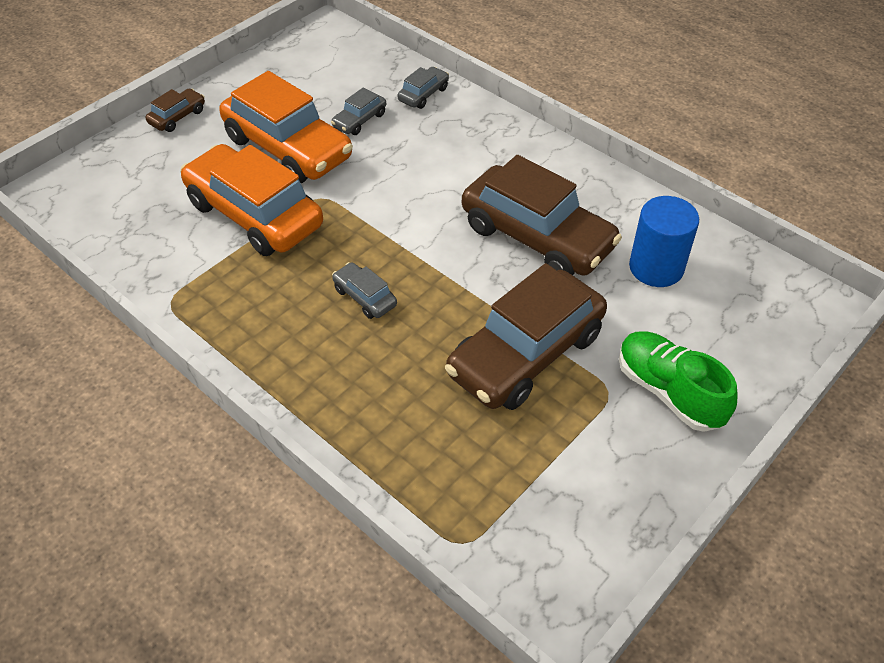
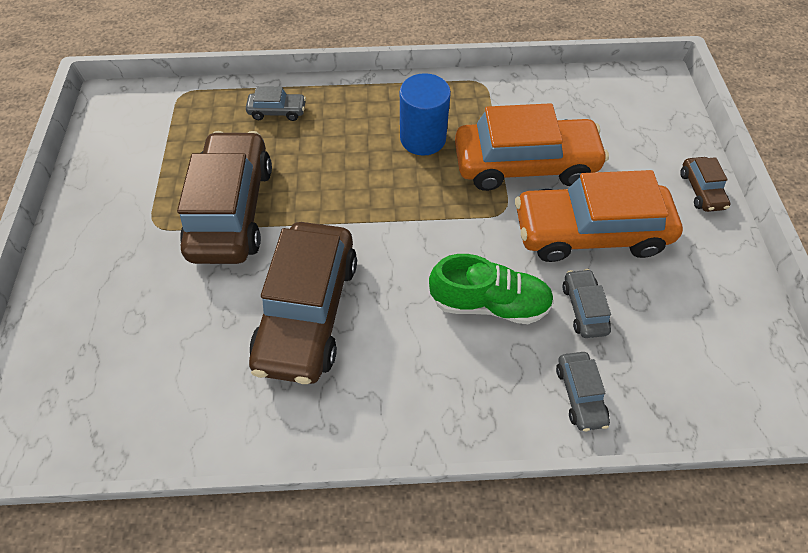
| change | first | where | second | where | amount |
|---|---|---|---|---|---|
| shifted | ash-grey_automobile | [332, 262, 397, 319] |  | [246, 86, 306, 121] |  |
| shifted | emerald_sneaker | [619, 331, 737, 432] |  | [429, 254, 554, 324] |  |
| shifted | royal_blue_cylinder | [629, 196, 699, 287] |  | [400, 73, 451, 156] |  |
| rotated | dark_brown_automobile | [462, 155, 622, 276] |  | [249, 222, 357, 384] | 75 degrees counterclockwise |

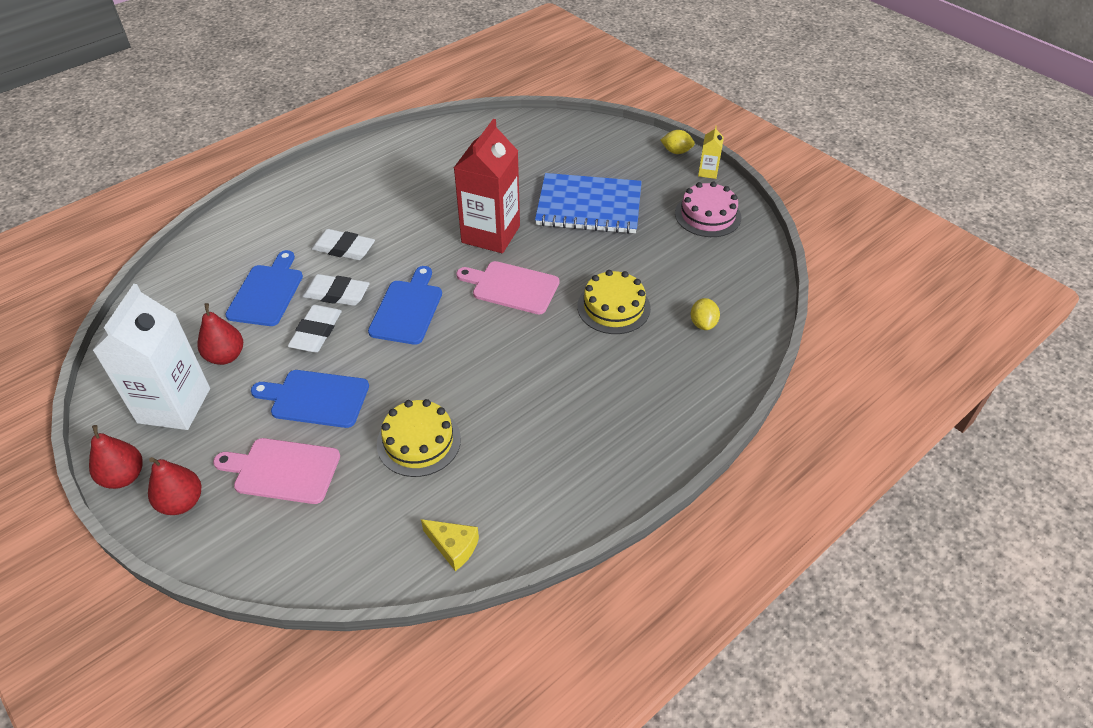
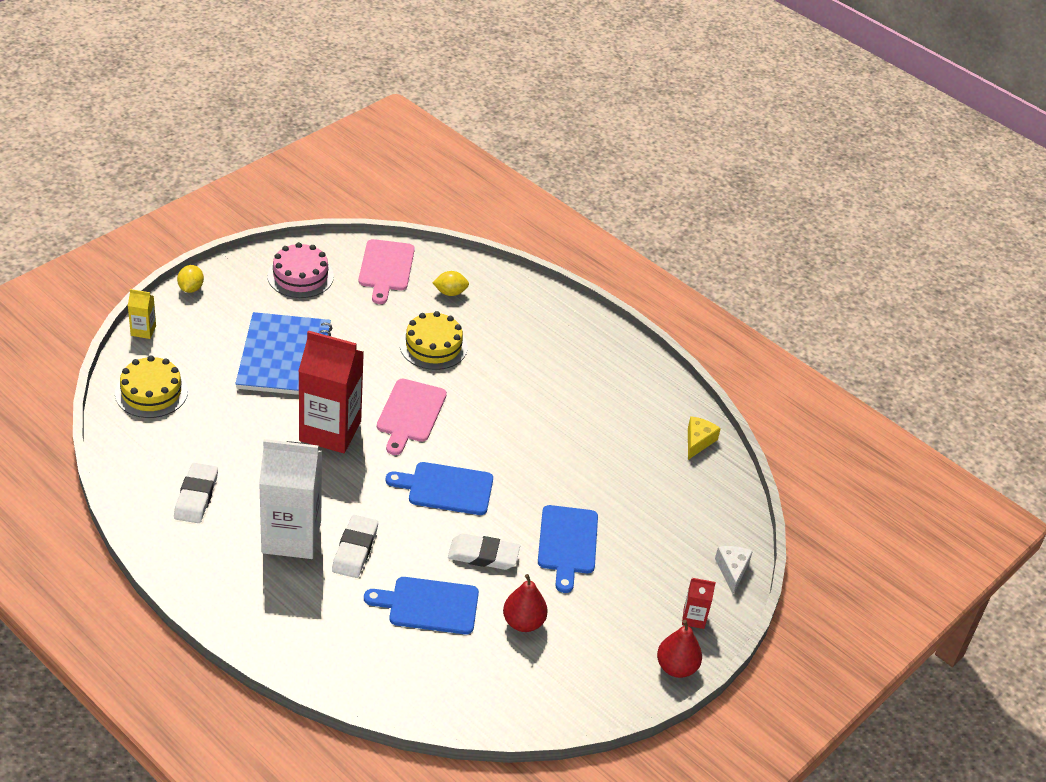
| change | first | where | second | where | amount |
|---|---|---|---|---|---|
| new |  |  | pure_white_cheese_wedge | [715, 546, 753, 594] |  |
| shifted | pure_white_carton | [92, 284, 210, 430] |  | [259, 439, 322, 559] |  |
| shifted | rose-pink_cutting_board | [213, 438, 340, 504] |  | [358, 239, 415, 304] |  |
| shifted | pure_white_eraser | [302, 274, 370, 306] |  | [174, 463, 218, 523] |  |
| shifted | yellow_layer_cake | [377, 399, 461, 477] |  | [115, 356, 188, 418] |  |
| shifted | yellow_carton | [698, 126, 724, 179] |  | [128, 289, 156, 339] |  |
| swapped | scarlet_pear | [148, 457, 201, 515] | scarlet_carton | [682, 578, 716, 629] |  |

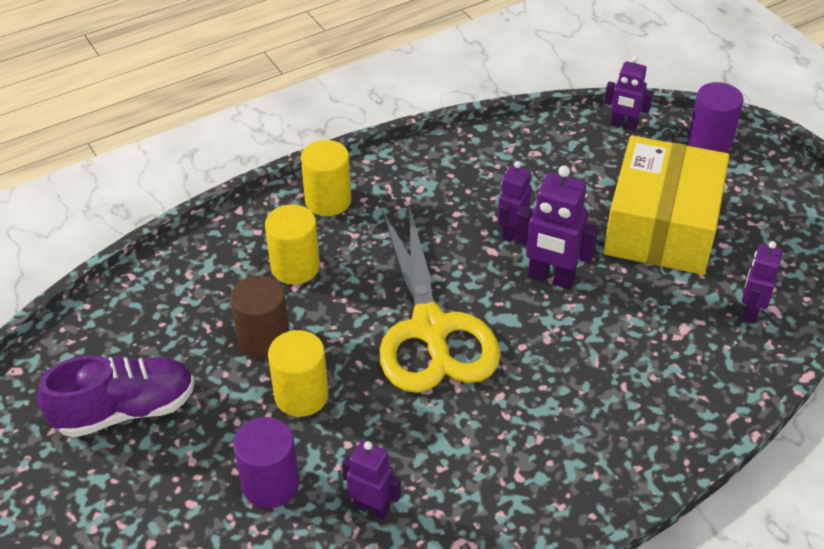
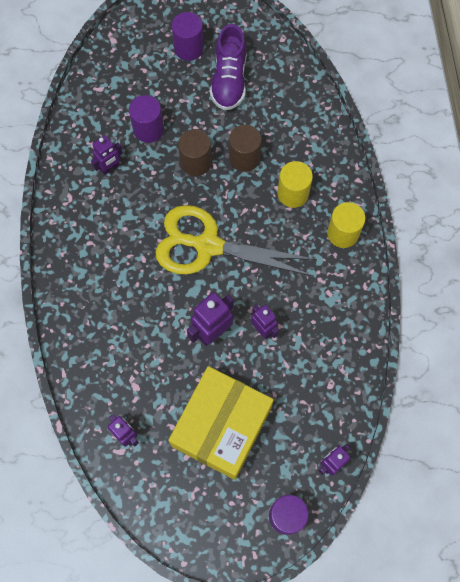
| change | first | where | second | where | amount |
|---|---|---|---|---|---|
| new |  |  | purple_cylinder | [172, 12, 204, 61] |  |
| repainted | yellow_cylinder | [268, 330, 328, 417] | dark_brown_cylinder | [178, 129, 212, 176] |  |
| rotated | yellow_box | [603, 136, 729, 275] |  | [168, 366, 274, 480] | 75 degrees clockwise |

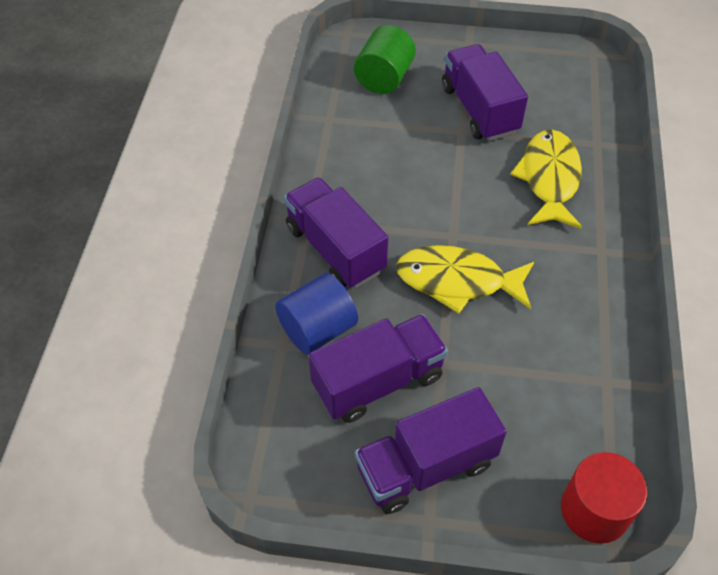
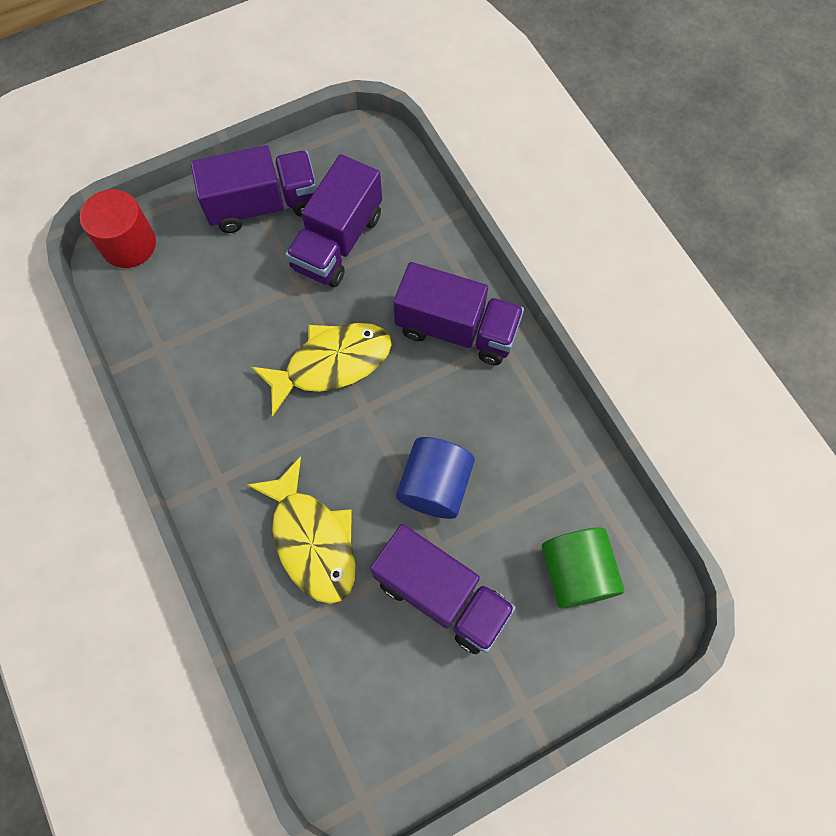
| change | first | where | second | where | amount |
|---|---|---|---|---|---|
| shifted | royal_blue_cylinder | [275, 273, 358, 354] |  | [396, 437, 475, 519] |  |
| rotated | purple_lorry | [355, 387, 507, 514] |  | [191, 145, 317, 233] | 45 degrees clockwise |

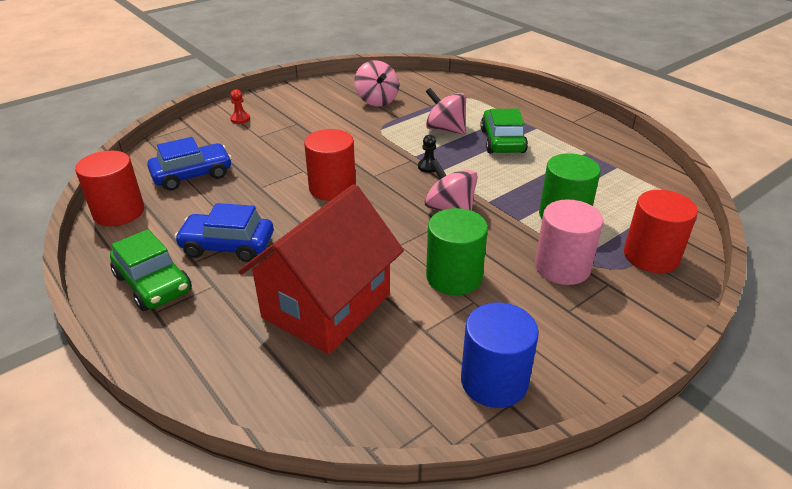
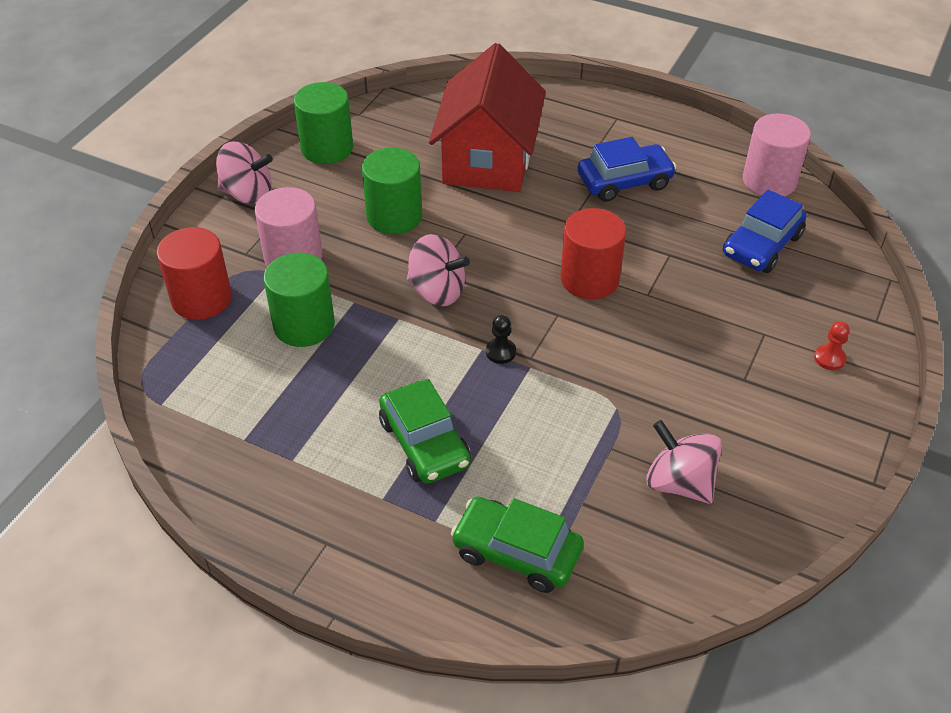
| change | first | where | second | where | amount |
|---|---|---|---|---|---|
| shifted | emerald_automobile | [110, 229, 192, 311] |  | [451, 497, 584, 593] |  |
| shifted | rose-pink_toy_top | [426, 88, 466, 135] |  | [216, 141, 273, 205] |  |
| repainted | scarlet_cylinder | [75, 151, 144, 226] | rose-pink_cylinder | [743, 114, 811, 196] |  |
| repainted | royal_blue_cylinder | [461, 303, 539, 408] | emerald_cylinder | [294, 82, 353, 164] |  |

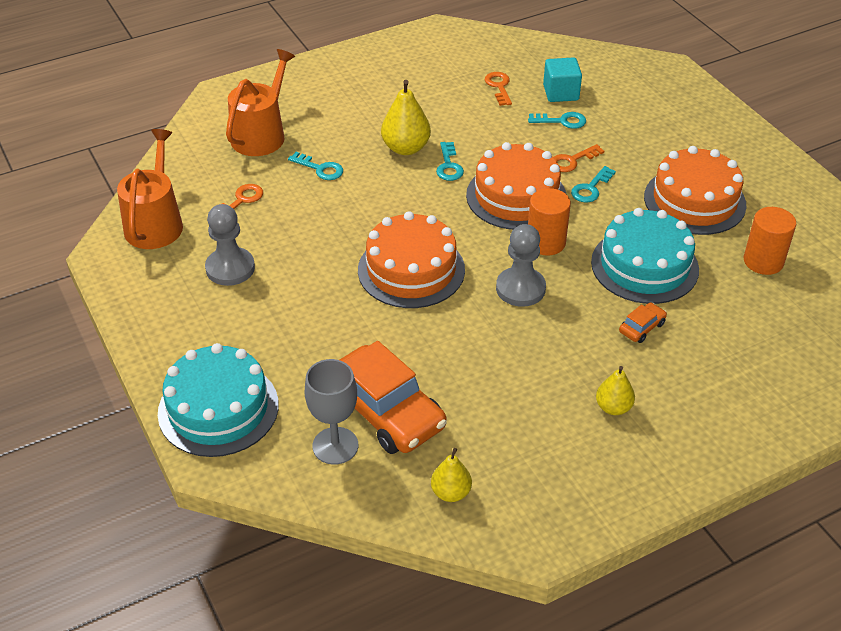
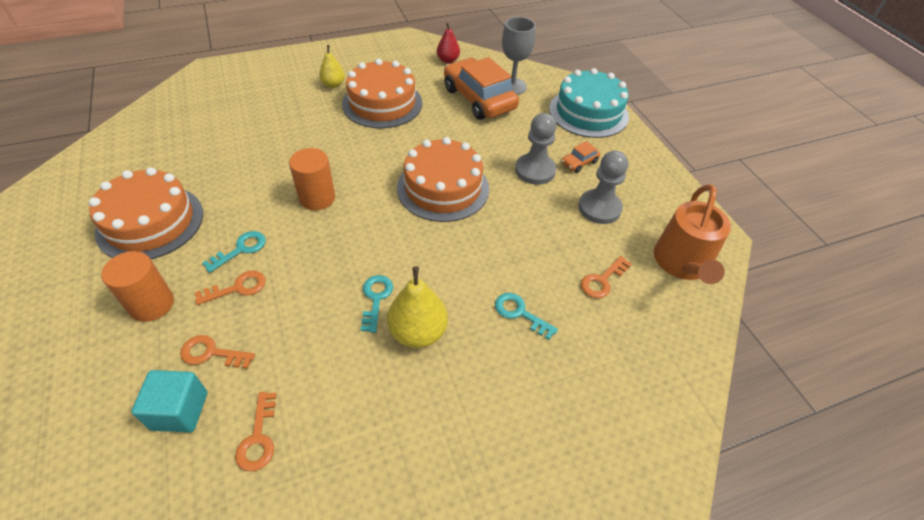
| change | first | where | second | where | amount |
|---|---|---|---|---|---|
| gone | bright_orange_watering_can | [226, 49, 295, 156] |  |  |  |
| gone | teal_layer_cake | [591, 208, 699, 304] |  |  |  |
| shifted | bright_orange_layer_cake | [466, 142, 566, 230] |  | [342, 59, 422, 129] |  |
| shifted | ash-grey_pawn | [496, 224, 546, 307] |  | [515, 113, 557, 185] |  |
| shifted | bright_orange_automobile | [619, 302, 667, 343] |  | [561, 141, 600, 173] |  |
| shifted | bright_orange_cylinder | [744, 207, 796, 275] |  | [101, 251, 174, 322] |  |
| repainted | yellow_pear | [431, 448, 472, 502] | scarlet_pear | [437, 23, 460, 63] |  |
| repainted | teal_latchkey | [528, 112, 586, 129] | bright_orange_latchkey | [180, 335, 255, 369] |  |

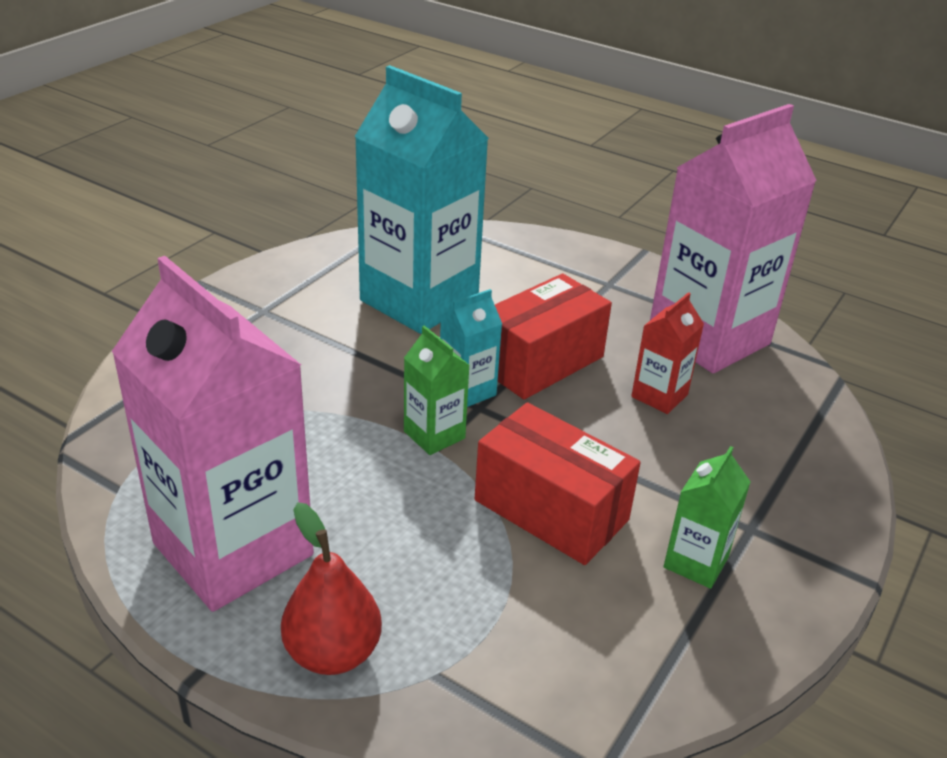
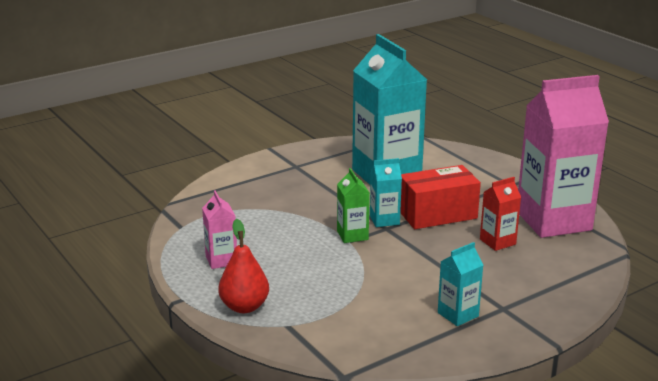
| change | first | where | second | where | amount |
|---|---|---|---|---|---|
| gone | scarlet_box | [475, 402, 641, 565] |  |  |  |
| repainted | emerald_carton | [664, 446, 751, 589] | teal_carton | [438, 242, 483, 326] |  |
| scaled | rose-pink_carton | [111, 256, 314, 612] |  | [202, 190, 237, 269] | x0.44 |

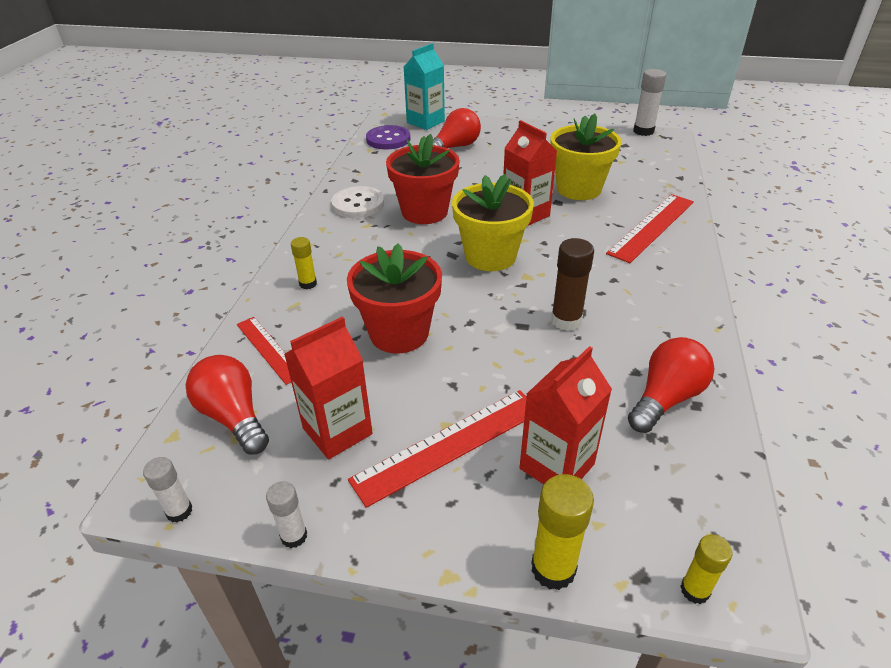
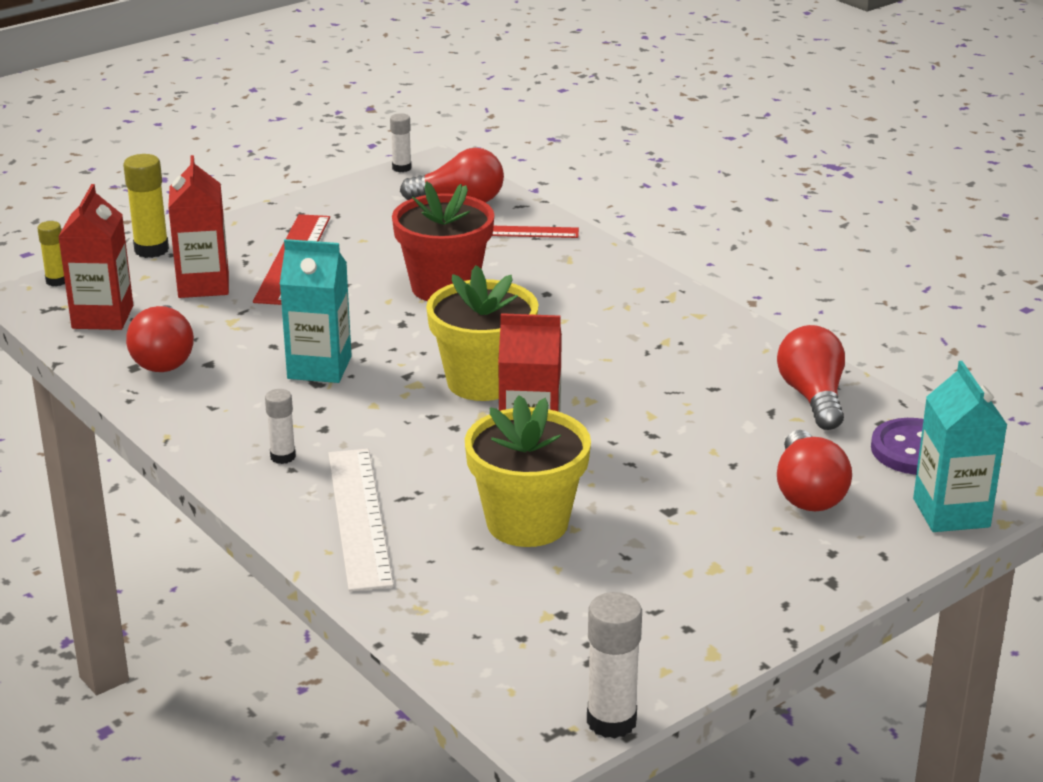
| change | first | where | second | where | amount |
|---|---|---|---|---|---|
| gone | yellow_glue_stick | [291, 237, 317, 289] |  |  |  |
| gone | pure_white_shirt_button | [331, 186, 384, 218] |  |  |  |
| gone | scarlet_plant_pot | [386, 134, 460, 224] |  |  |  |
| new |  |  | scarlet_light_bulb | [777, 325, 845, 430] |  |
| shifted | pure_white_glue_stick | [266, 481, 307, 548] |  | [265, 389, 296, 464] |  |
| shifted | scarlet_carton | [284, 316, 373, 459] |  | [58, 184, 133, 330] |  |
| swapped | dark_brown_glue_stick | [551, 238, 594, 331] | teal_carton | [280, 239, 352, 383] |  |
| repainted | scarlet_straightedge | [606, 194, 694, 263] | pure_white_straightedge | [328, 449, 394, 592] |  |

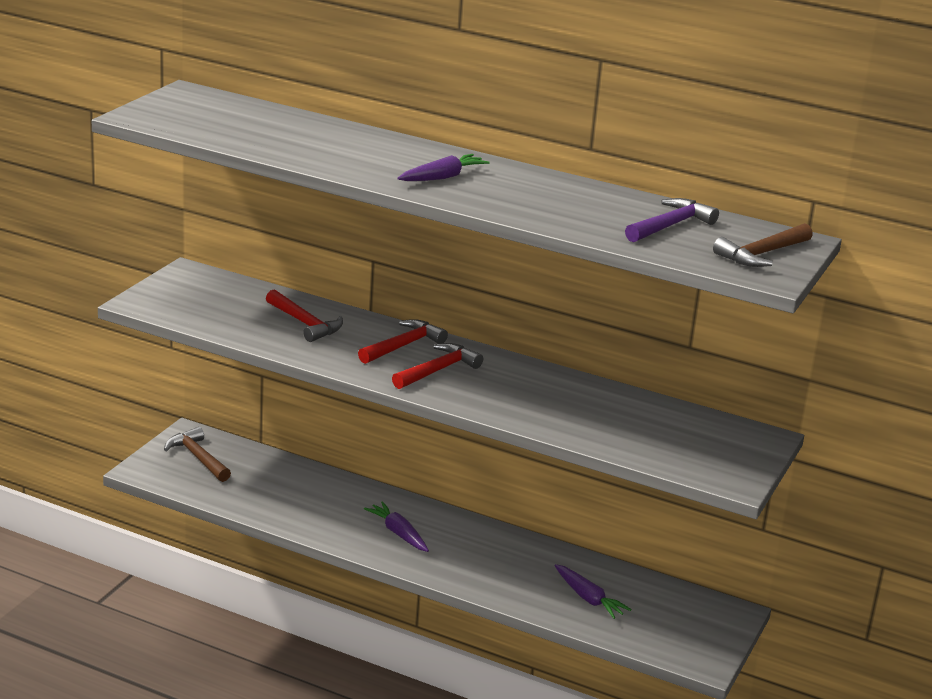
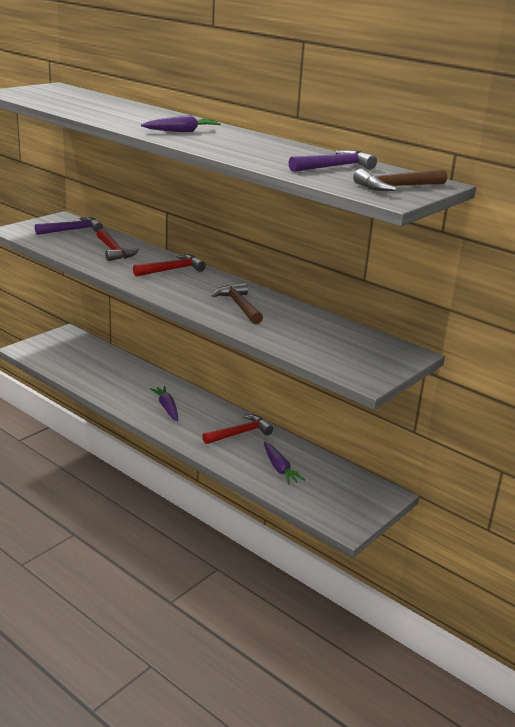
| change | first | where | second | where | amount |
|---|---|---|---|---|---|
| new |  |  | purple_claw_hammer | [35, 217, 103, 235] |  |
| shifted | dark_brown_claw_hammer | [164, 427, 231, 482] |  | [212, 283, 263, 324] |  |
| shifted | scarlet_claw_hammer | [392, 343, 483, 389] |  | [202, 414, 273, 444] |  |

